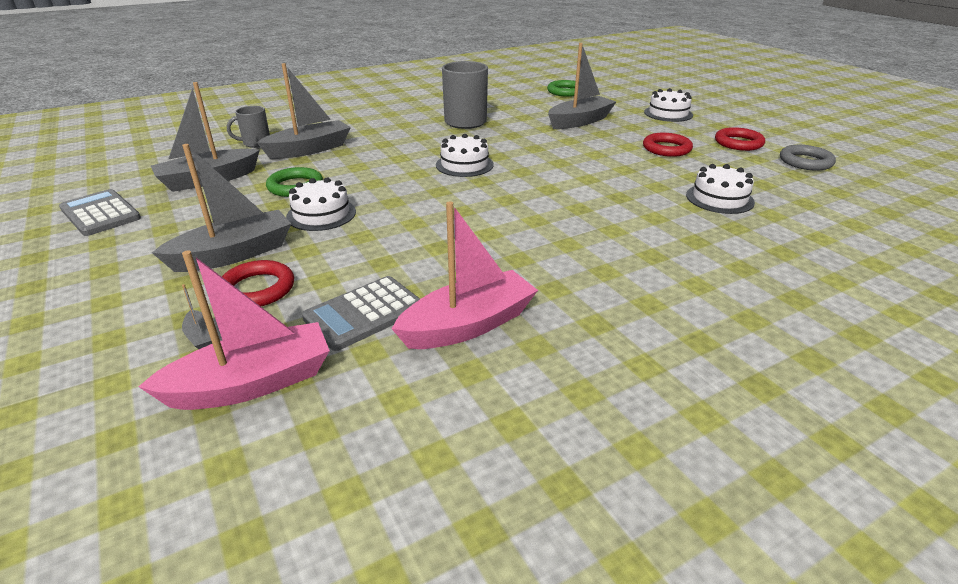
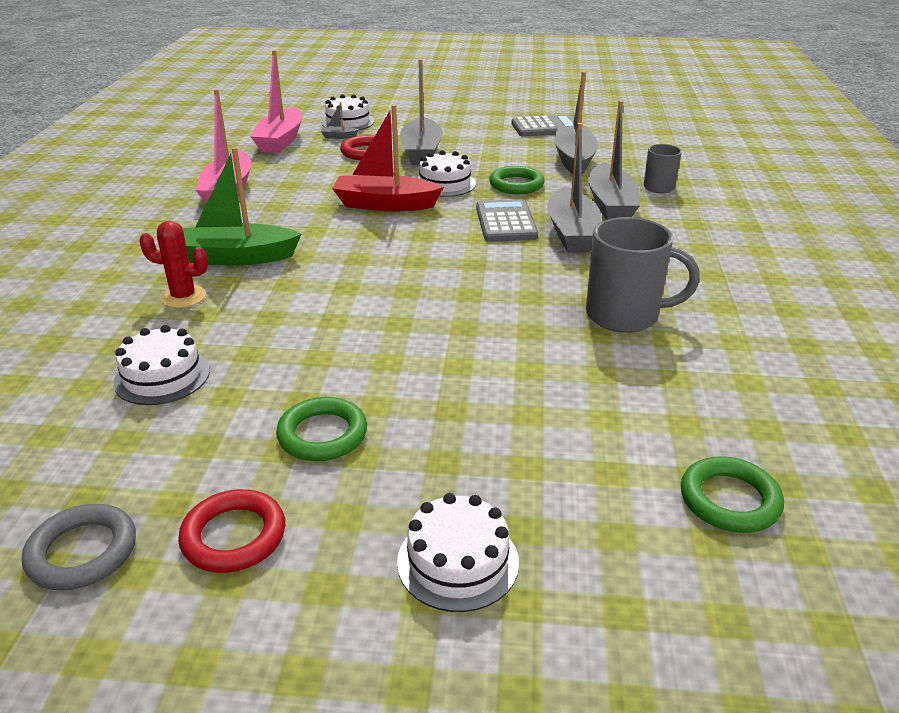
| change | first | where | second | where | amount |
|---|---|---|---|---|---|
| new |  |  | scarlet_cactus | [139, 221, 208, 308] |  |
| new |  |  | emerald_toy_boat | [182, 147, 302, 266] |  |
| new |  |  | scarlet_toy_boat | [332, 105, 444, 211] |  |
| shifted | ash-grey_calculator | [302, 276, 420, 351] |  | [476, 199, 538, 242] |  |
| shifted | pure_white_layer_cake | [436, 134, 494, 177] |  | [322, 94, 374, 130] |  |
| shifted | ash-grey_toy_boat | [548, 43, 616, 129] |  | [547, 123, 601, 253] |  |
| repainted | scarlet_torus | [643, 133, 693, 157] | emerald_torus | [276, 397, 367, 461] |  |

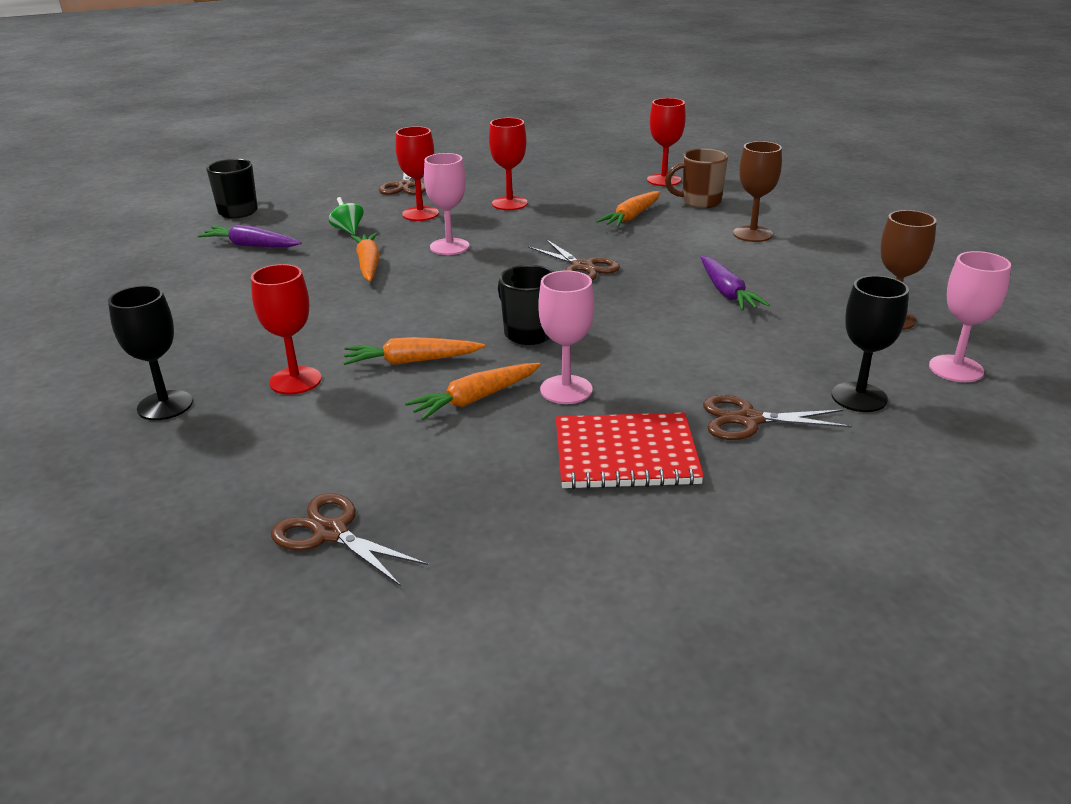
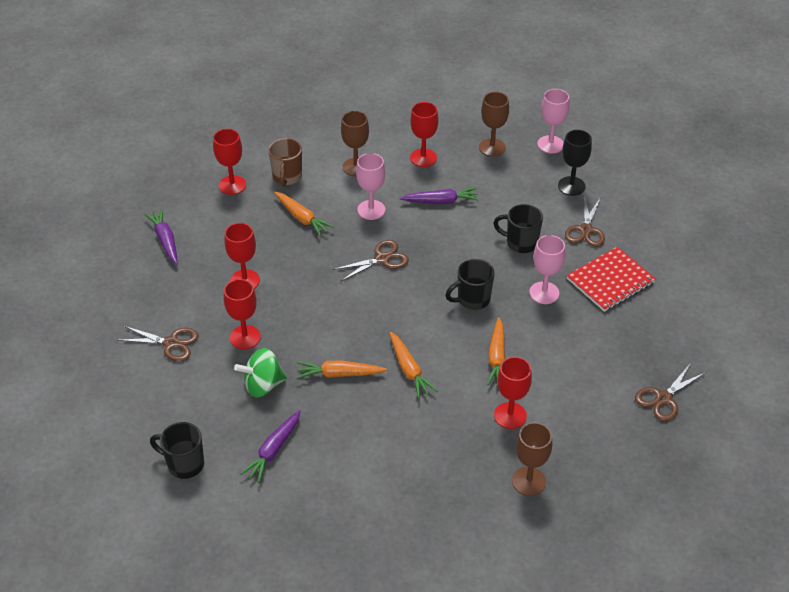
| change | first | where | second | where | amount |
|---|---|---|---|---|---|
| new |  |  | purple_toy_carrot | [144, 209, 178, 264] |  |
| new |  |  | scarlet_wine_glass | [410, 102, 438, 167] |  |
| new |  |  | black_mug | [493, 204, 543, 253] |  |
| shifted | bright_orange_toy_carrot | [405, 363, 541, 420] |  | [389, 332, 438, 399] |  |
| shifted | rose-pink_wine_glass | [424, 153, 469, 255] |  | [356, 153, 385, 220] |  |
| repainted | black_wine_glass | [108, 285, 193, 420] | dark_brown_wine_glass | [512, 422, 552, 496] |  |
| rotated | scarlet_exercise_book | [556, 412, 704, 489] |  | [567, 247, 656, 312] | 45 degrees clockwise |
| scaled | emerald_toy_top | [329, 197, 364, 235] |  | [234, 348, 287, 398] | x1.62 |

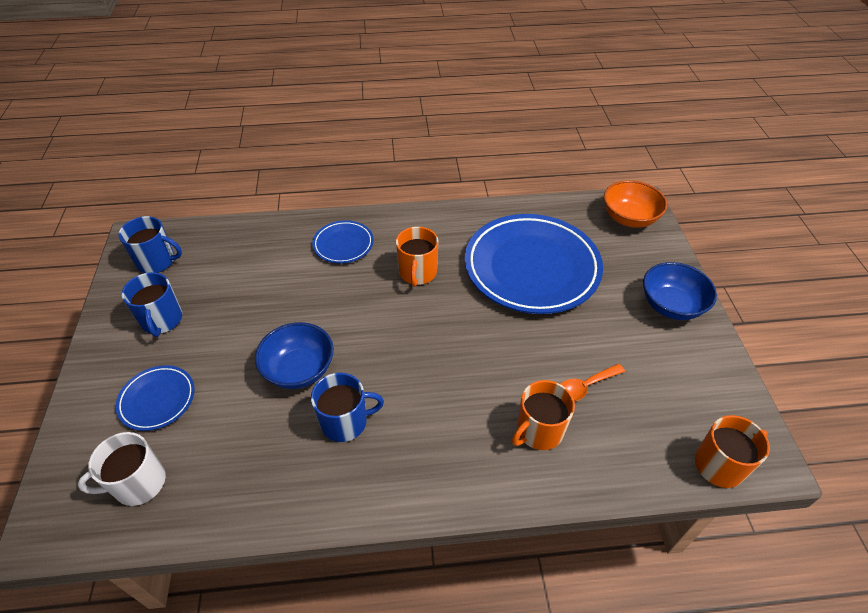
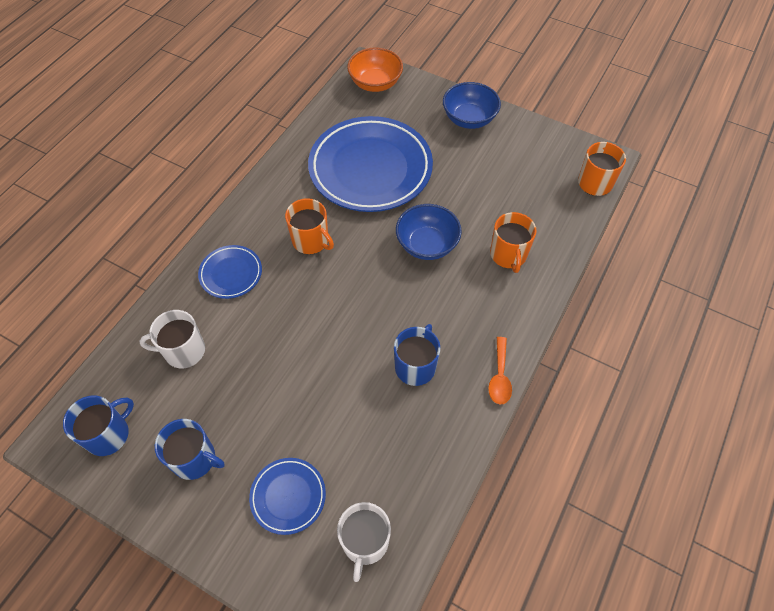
| change | first | where | second | where | amount |
|---|---|---|---|---|---|
| new |  |  | pure_white_mug | [139, 310, 205, 368] |  |
| shifted | royal_blue_deep_dish | [255, 322, 334, 389] |  | [396, 204, 462, 260] |  |
| shifted | bright_orange_spoon | [560, 364, 625, 402] |  | [488, 337, 512, 404] |  |

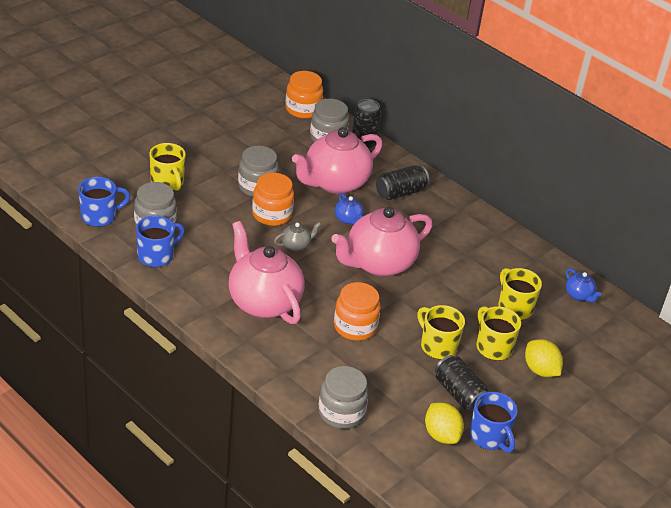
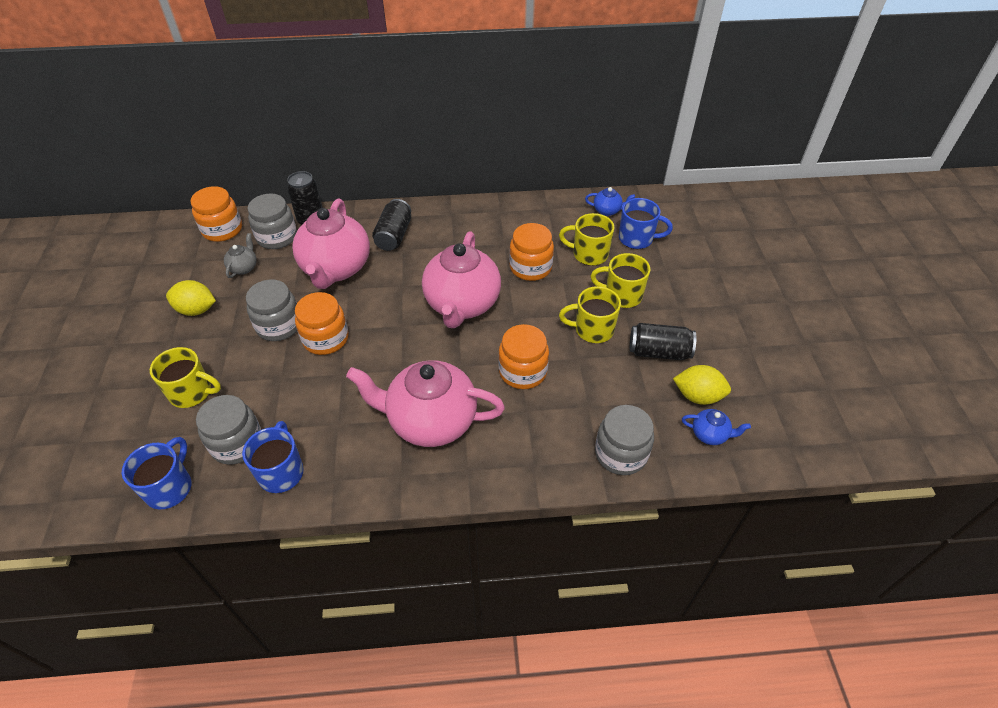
| change | first | where | second | where | amount |
|---|---|---|---|---|---|
| new |  |  | bright_orange_preserve_jar | [509, 223, 554, 281] |  |
| shifted | ash-grey_teapot | [274, 222, 321, 251] |  | [224, 233, 257, 278] |  |
| shifted | royal_blue_teapot | [335, 193, 364, 225] |  | [682, 409, 751, 445] |  |
| shifted | royal_blue_mug | [470, 392, 518, 453] |  | [619, 198, 673, 249] |  |
| shifted | yellow_lemon | [525, 339, 563, 377] |  | [166, 280, 216, 316] |  |

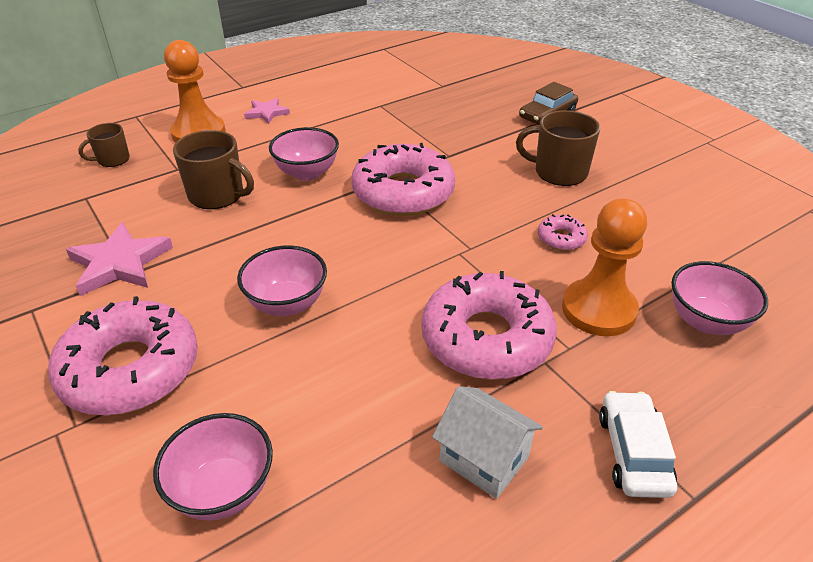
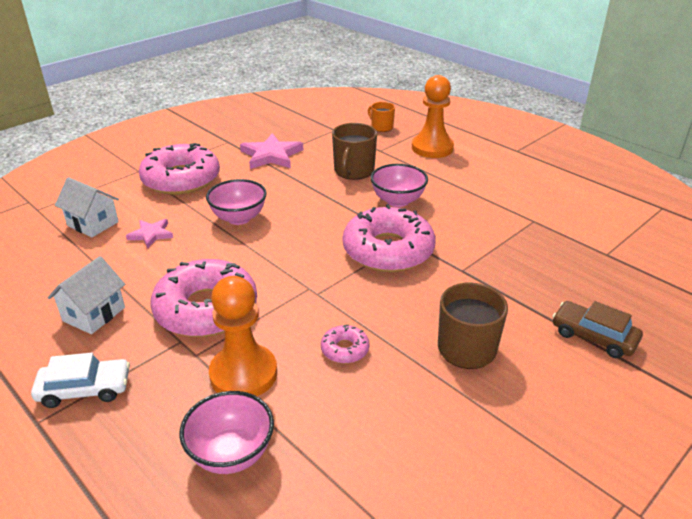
| change | first | where | second | where | amount |
|---|---|---|---|---|---|
| shifted | rose-pink_five-pointed_star | [244, 98, 290, 124] |  | [126, 219, 173, 248] |  |
| swapped | rose-pink_deep_dish | [153, 413, 273, 520] | pure_white_cottage | [55, 177, 119, 237] |  |
| repainted | dark_brown_mug | [78, 123, 130, 167] | bright_orange_mug | [368, 102, 395, 132] |  |

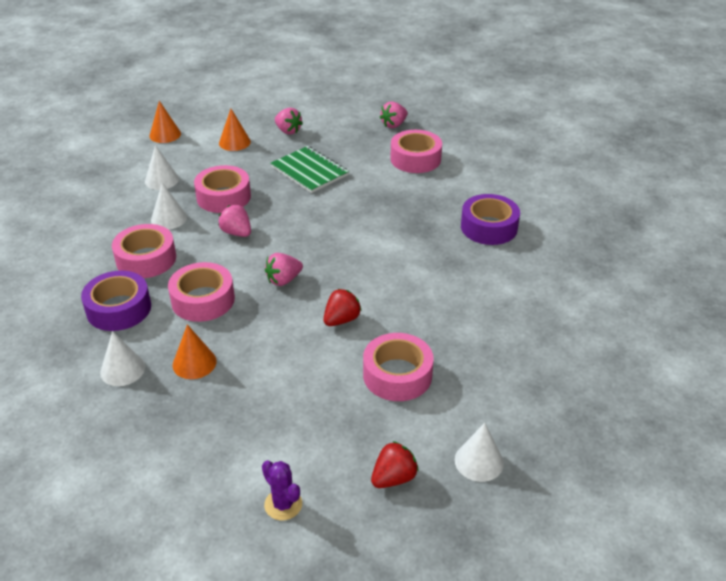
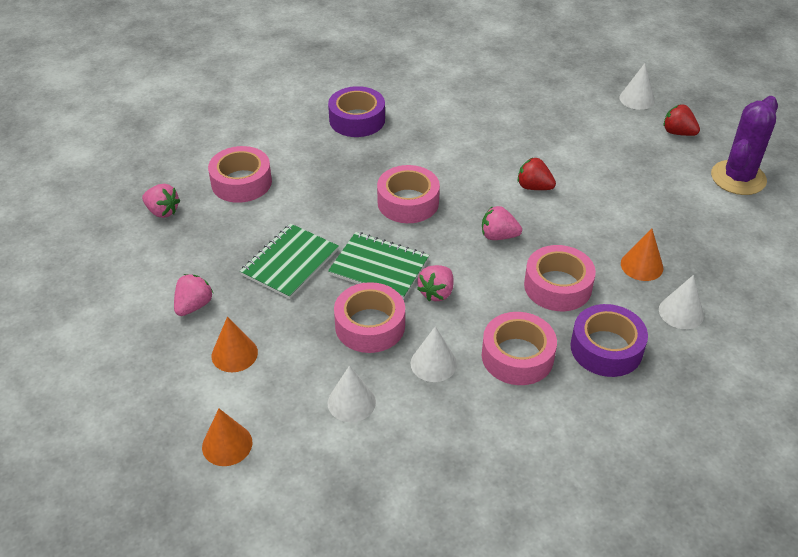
| change | first | where | second | where | amount |
|---|---|---|---|---|---|
| new |  |  | emerald_exercise_book | [328, 232, 429, 299] |  |
| shifted | rose-pink_tape | [363, 333, 434, 401] |  | [377, 165, 440, 223] |  |
| rotated | rose-pink_strawberry | [265, 253, 303, 286] |  | [482, 206, 522, 240] | 150 degrees clockwise |
| scaled | purple_cactus | [262, 460, 302, 521] |  | [711, 96, 778, 195] | x1.91 |

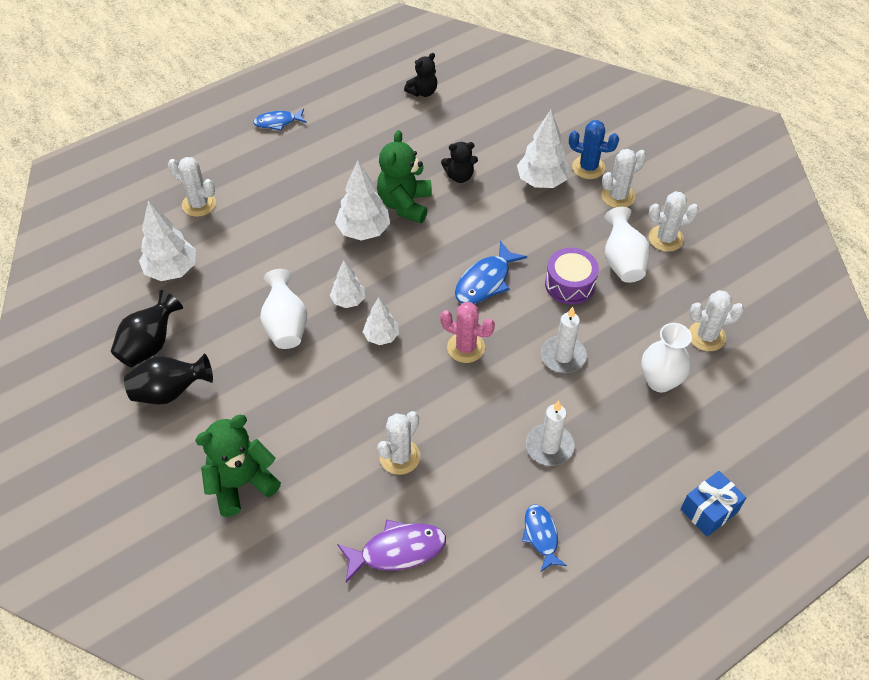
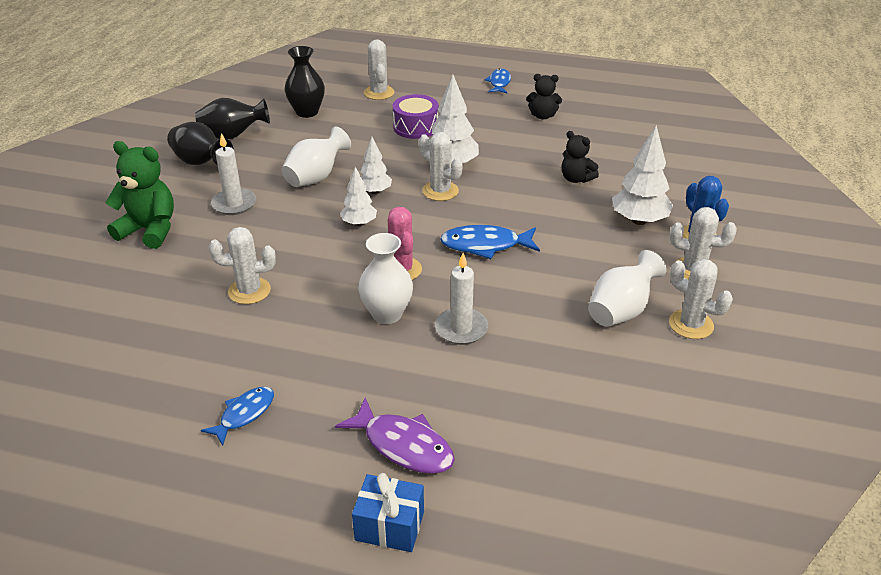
| change | first | where | second | where | amount |
|---|---|---|---|---|---|
| gone | emerald_teddy_bear | [377, 130, 432, 223] |  |  |  |
| shifted | purple_fish | [337, 519, 446, 582] |  | [335, 398, 455, 474] |  |
| shifted | black_teddy_bear | [404, 53, 437, 97] |  | [526, 74, 562, 120] |  |
| shifted | pure_white_pillar_candle | [526, 400, 575, 466] |  | [211, 133, 256, 215] |  |
| shifted | purple_toy_drum | [545, 248, 599, 304] |  | [393, 94, 439, 139] |  |
| shifted | pure_white_tall_vase | [641, 323, 692, 392] |  | [358, 233, 413, 324] |  |
| shifted | pure_white_cactus | [689, 290, 744, 351] |  | [419, 132, 463, 201] |  |
| swapped | pure_white_tree | [139, 201, 196, 281] | black_tall_vase | [285, 46, 325, 118] |  |
| rotated | royal_blue_fish | [253, 109, 307, 131] |  | [485, 69, 511, 94] | 60 degrees clockwise |

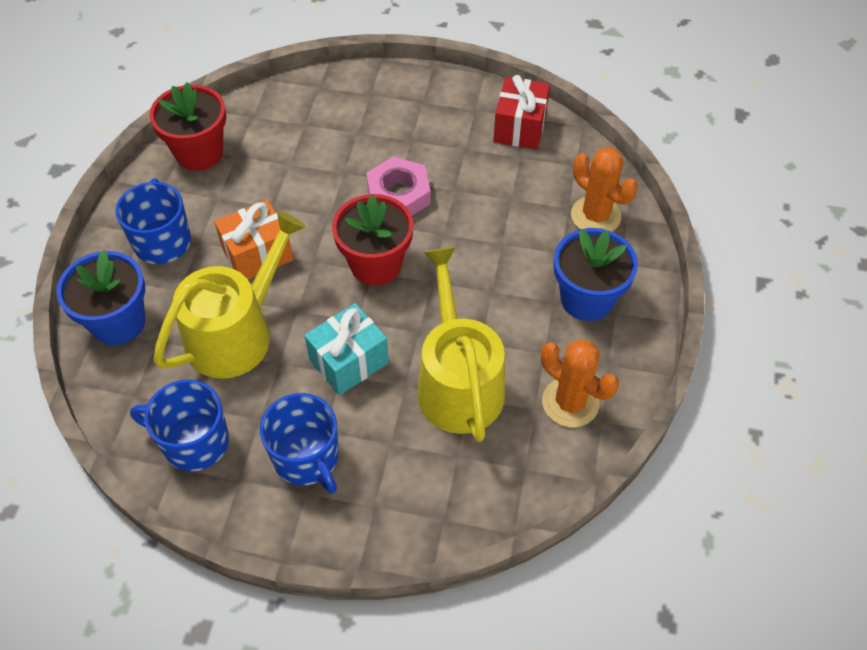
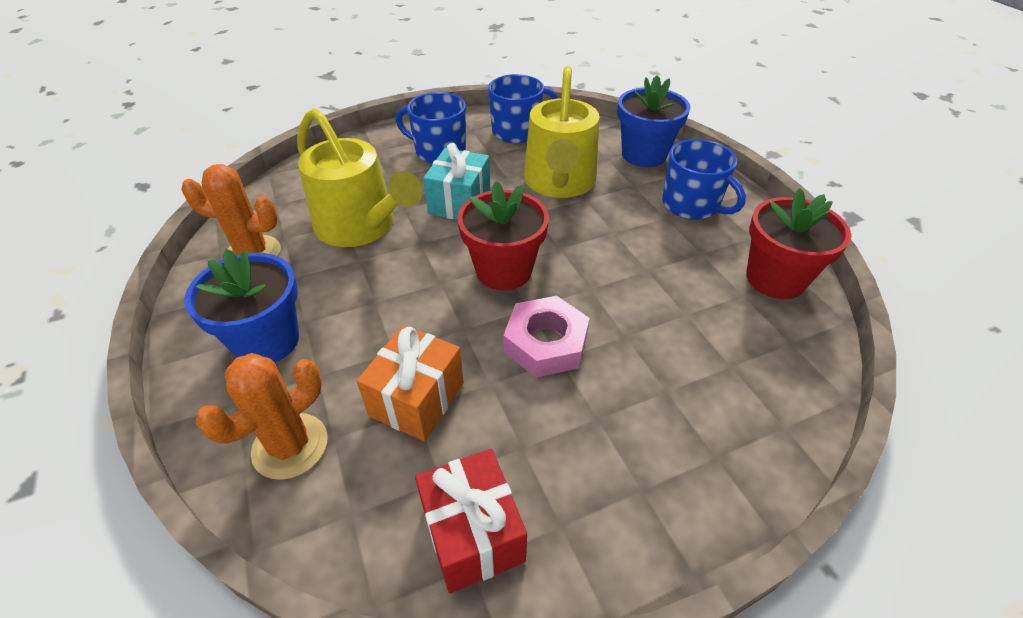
| change | first | where | second | where | amount |
|---|---|---|---|---|---|
| shifted | bright_orange_gift | [214, 200, 293, 280] |  | [357, 325, 464, 441] |  |
| rotated | bright_orange_cactus | [571, 147, 638, 232] |  | [195, 353, 328, 480] | 60 degrees counterclockwise |

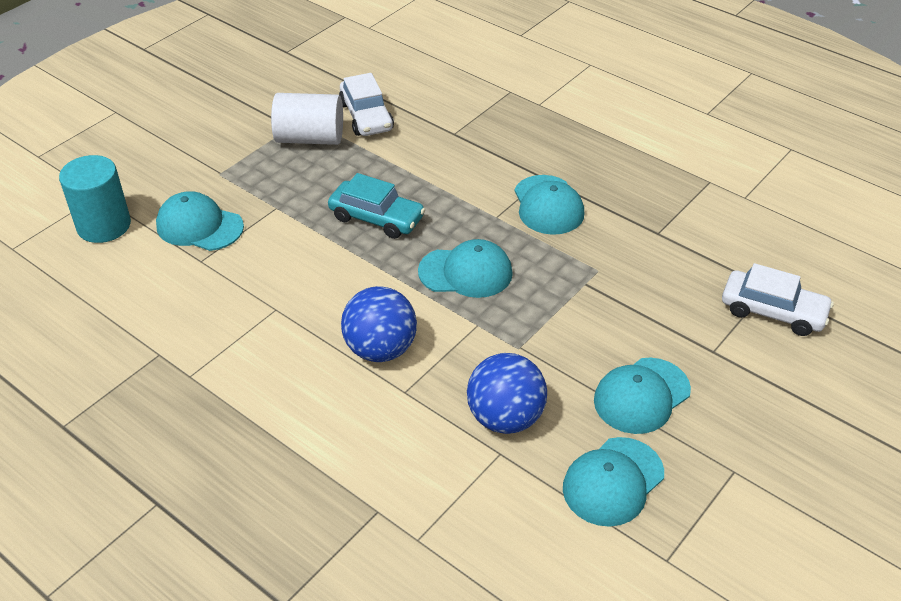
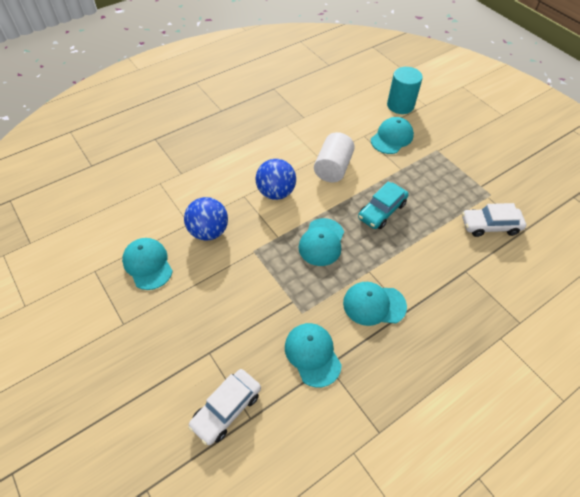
| change | first | where | second | where | amount |
|---|---|---|---|---|---|
| shifted | pure_white_cylinder | [271, 93, 343, 145] |  | [314, 132, 355, 183] |  |
| shifted | teal_cap | [594, 358, 691, 434] |  | [285, 323, 342, 388] |  |

